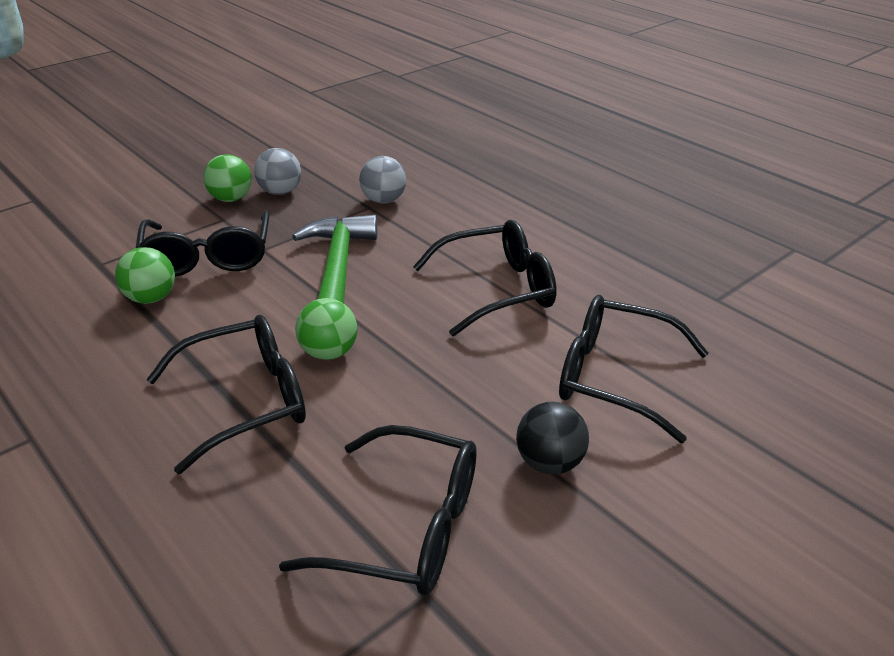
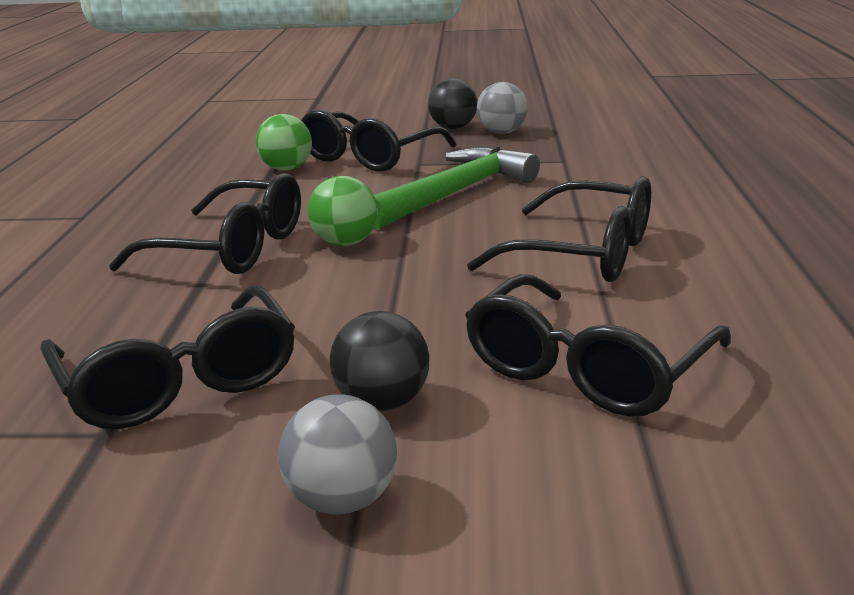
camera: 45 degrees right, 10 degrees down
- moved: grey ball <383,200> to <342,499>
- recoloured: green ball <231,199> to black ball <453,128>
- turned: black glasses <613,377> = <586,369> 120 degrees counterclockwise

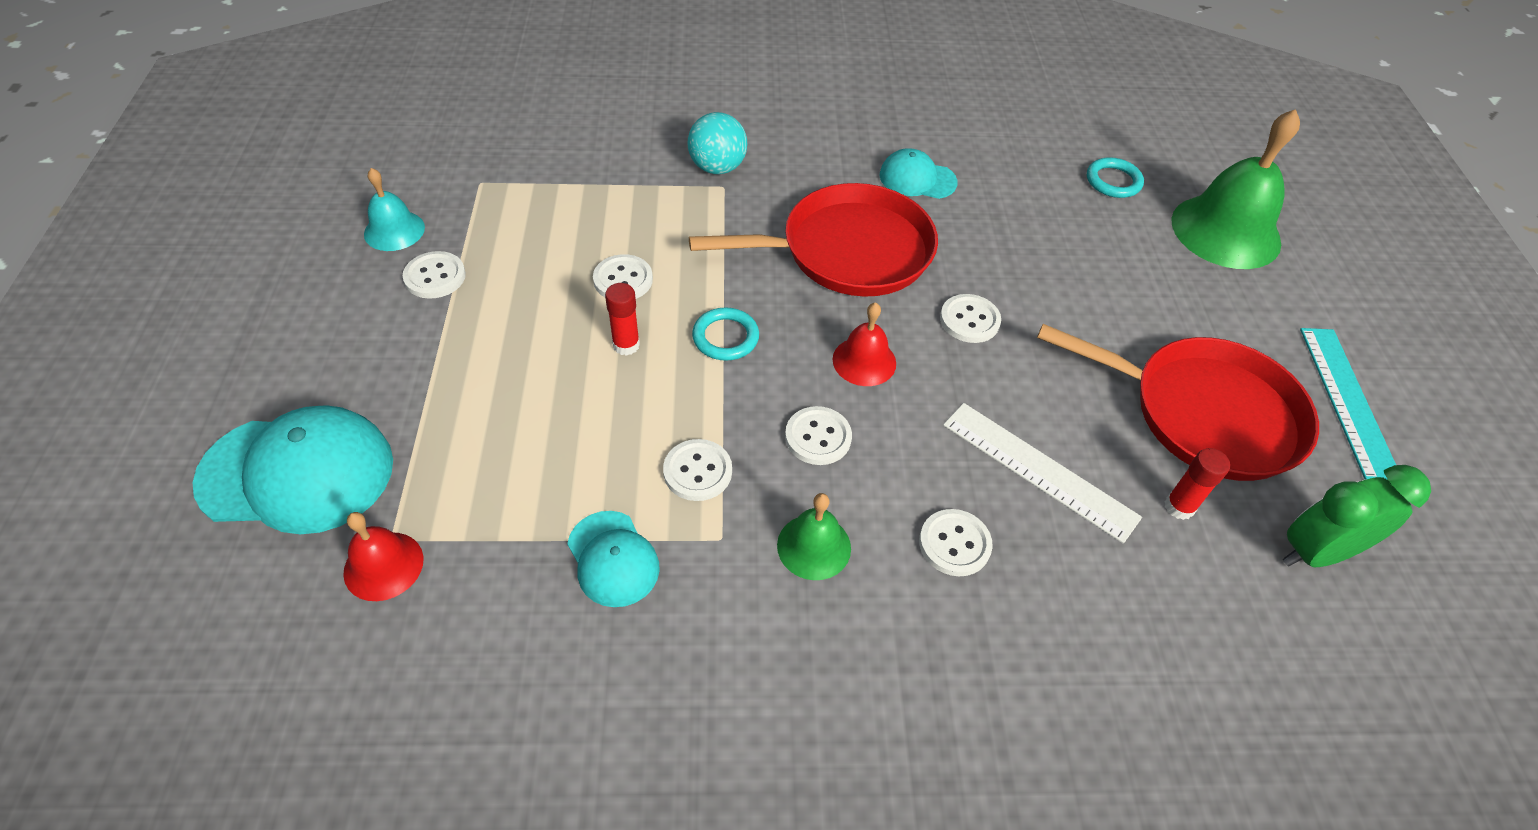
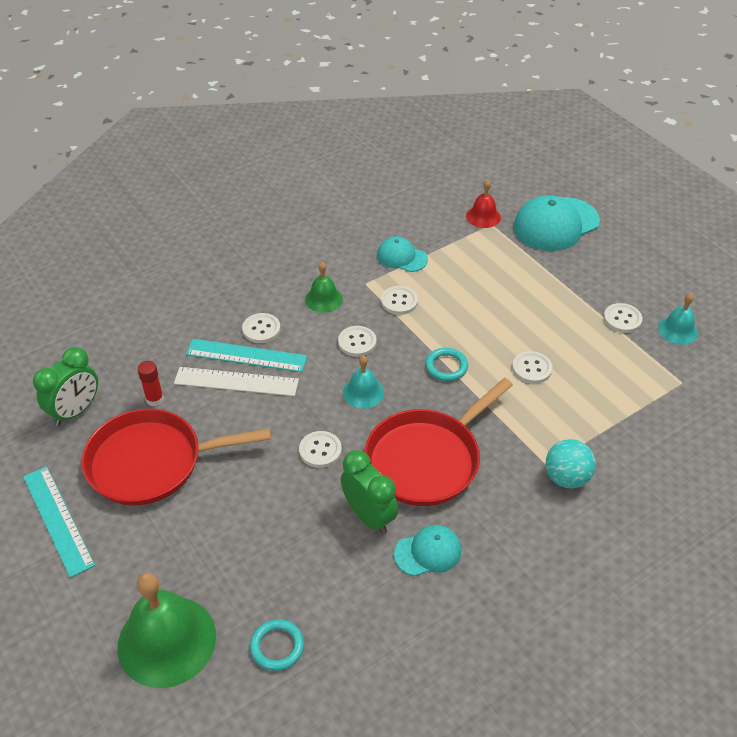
camera: 150 degrees right, 5 degrees down
- removed: crimson stick of glue <626,345>
- added: turquoise straightedge <246,356>
- added: green clock <369,516>
- recoloured: crimson bell <864,361> to turquoise bell <363,392>

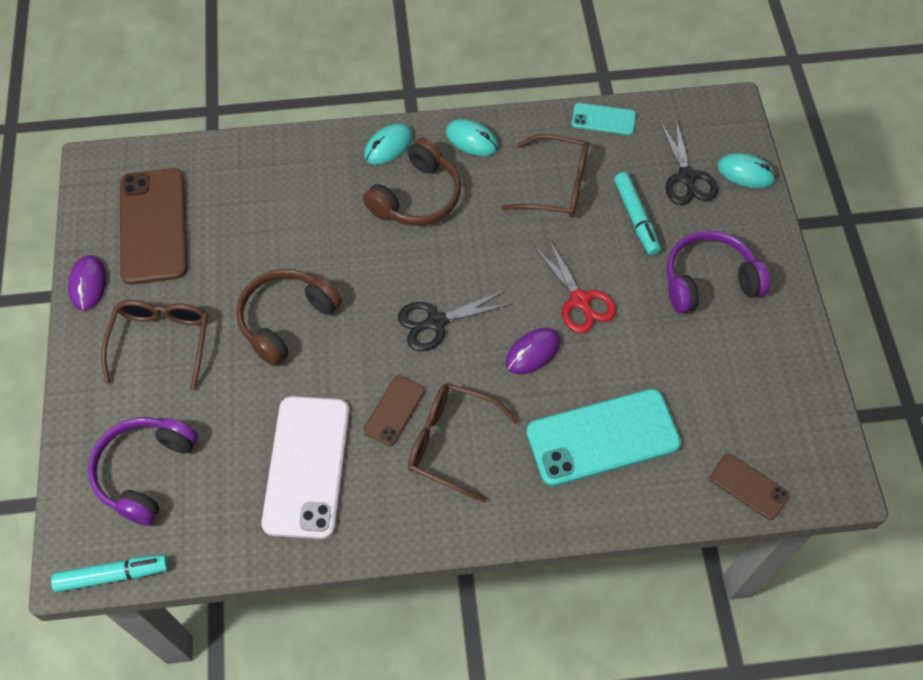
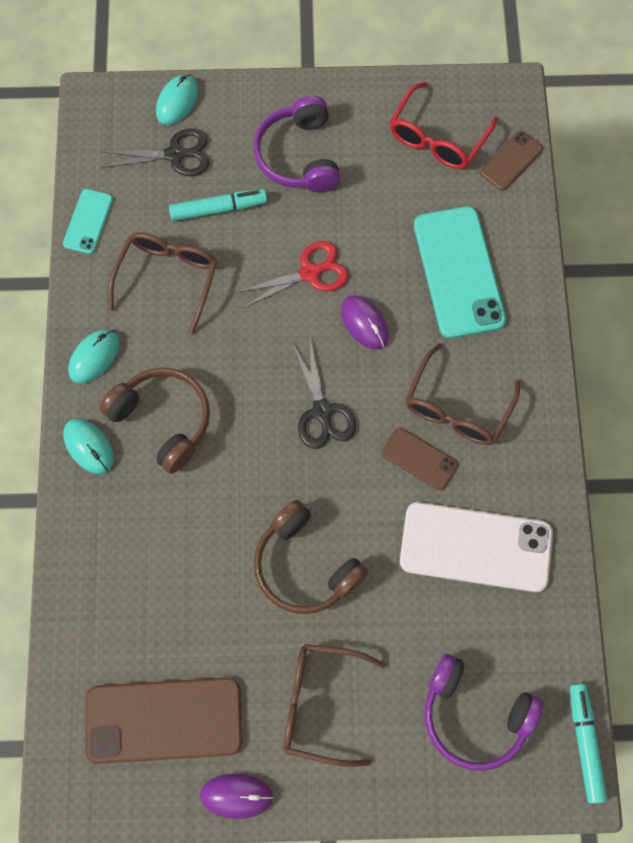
camera: 85 degrees left, 10 degrees up
- added: crimson glasses <437,138>

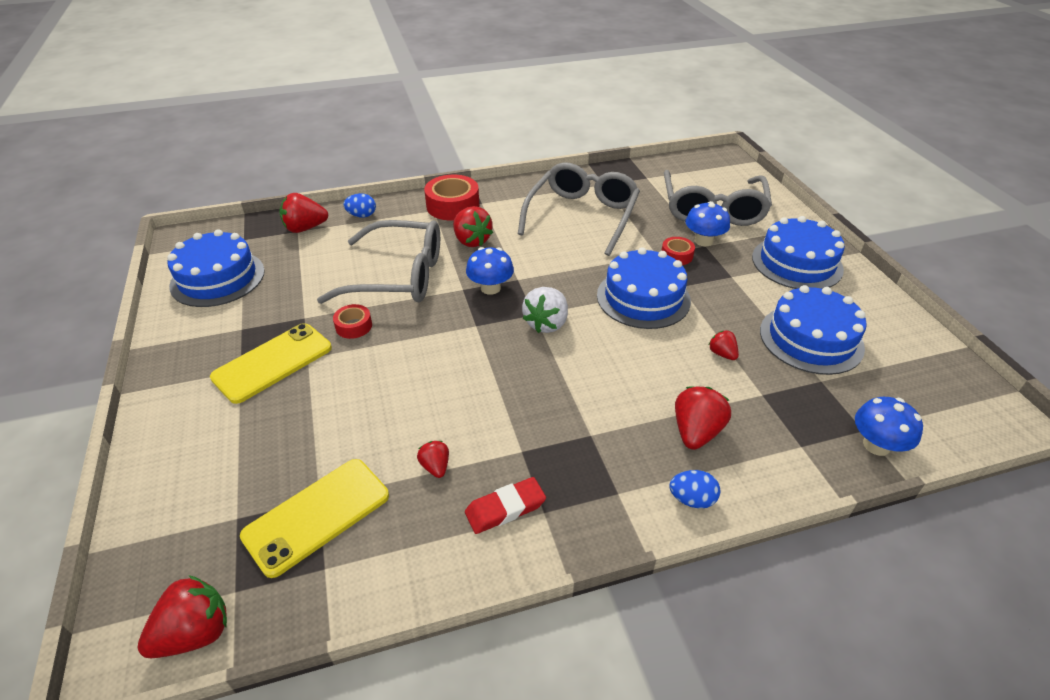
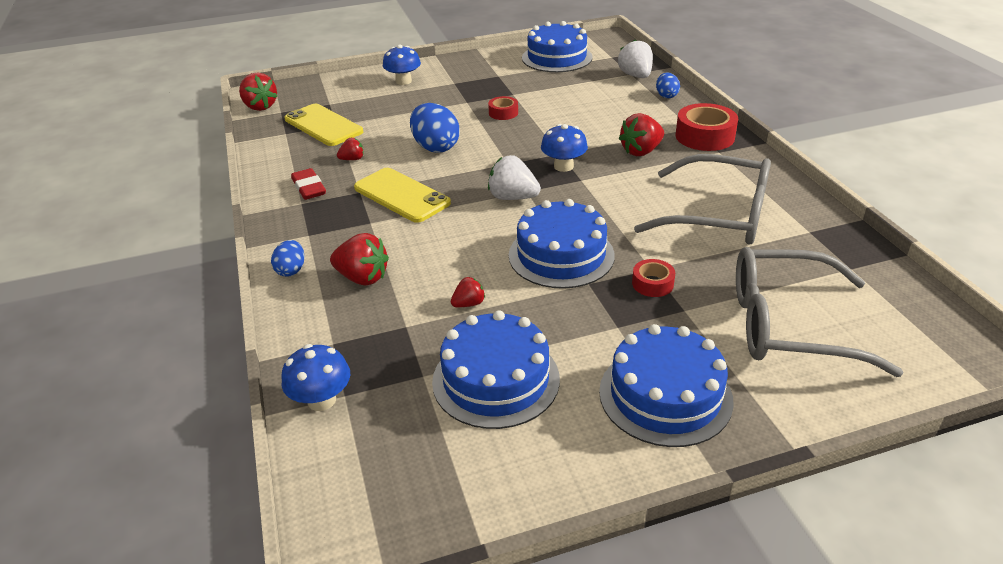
camera: 90 degrees right, 5 degrees down
- removed: grey glasses <397,276>
- added: cobalt egg shape <435,147>
- moved: golden smartphone <273,363> to <401,195>
- moved: cobalt toadstool <703,241> to <403,81>
- recoloured: crimson toy strawberry <305,228> to white toy strawberry <635,76>

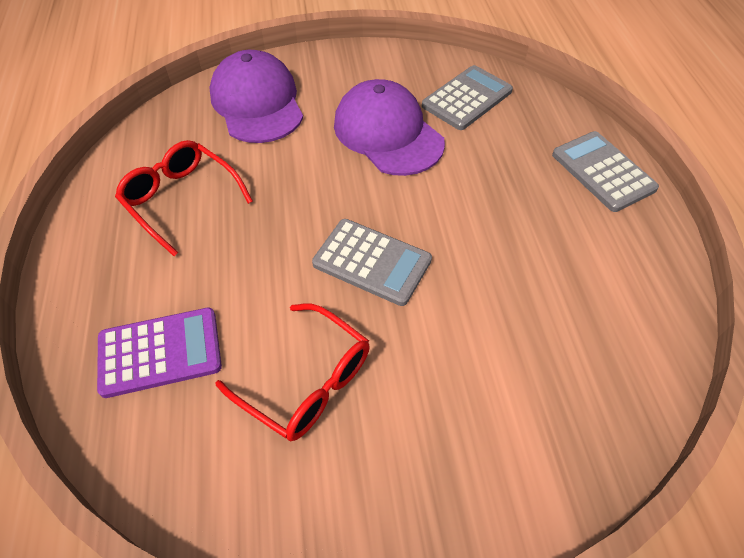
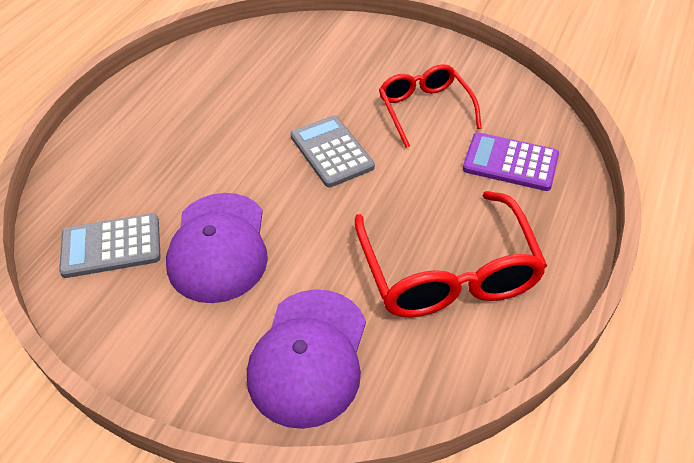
camera: 145 degrees left, 5 degrees down
- removed: grey pocket calculator <603,172>
- resized: crimson glasses <181,199> = <448,273> x1.55

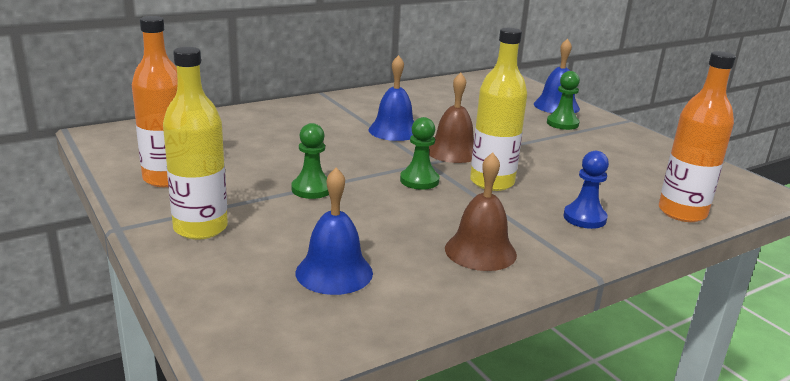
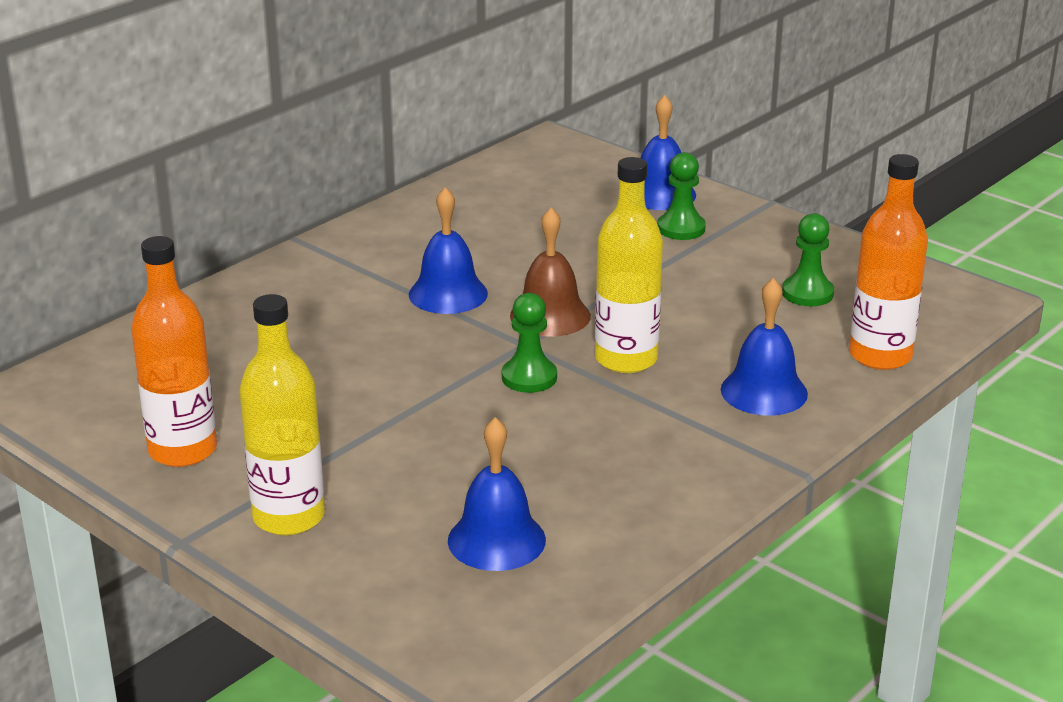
camera: 15 degrees left, 5 degrees up
- removed: dark brown bell <480,251>
- moved: green game pawn <312,189> to <807,293>
- replaced: cobalt game pawn <584,218> to cobalt bell <764,391>

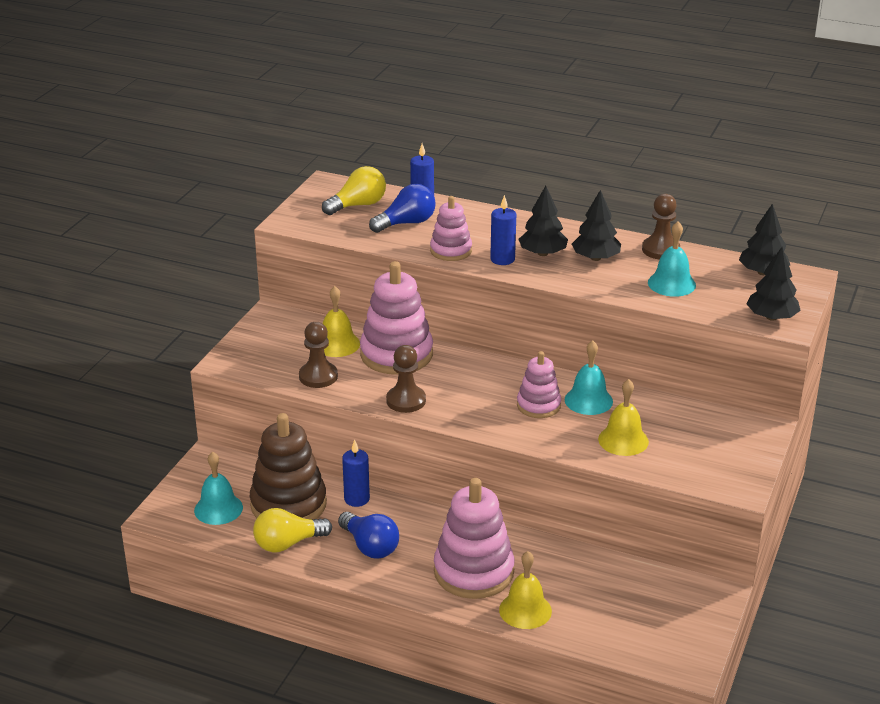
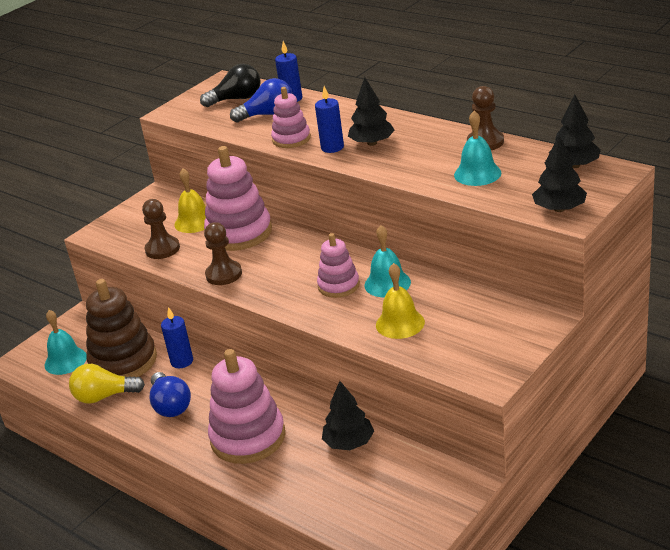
camera: 20 degrees right, 0 degrees up
- removed: golden bell <525,610>
- moved: black fir tree <595,258> to <349,443>
- recoloured: golden bulb <358,205> to black bulb <236,99>

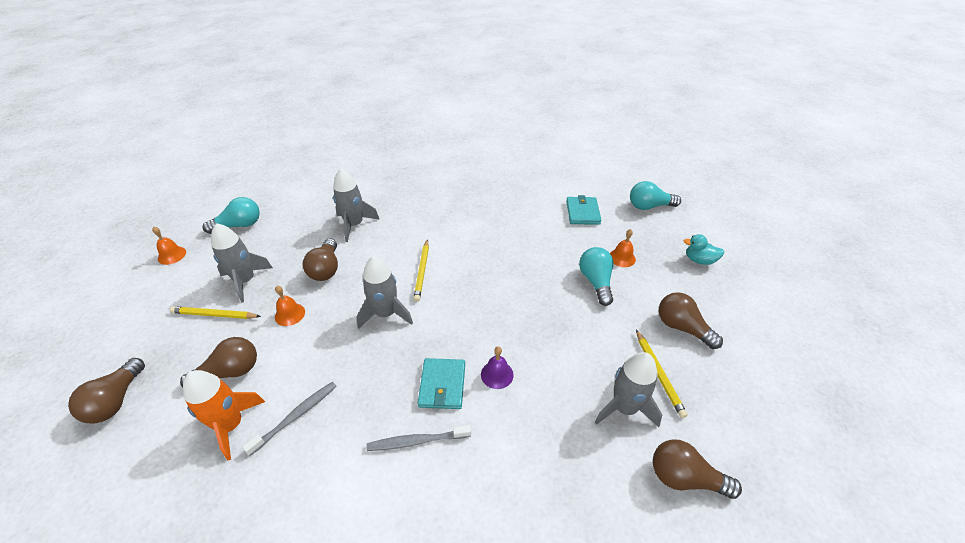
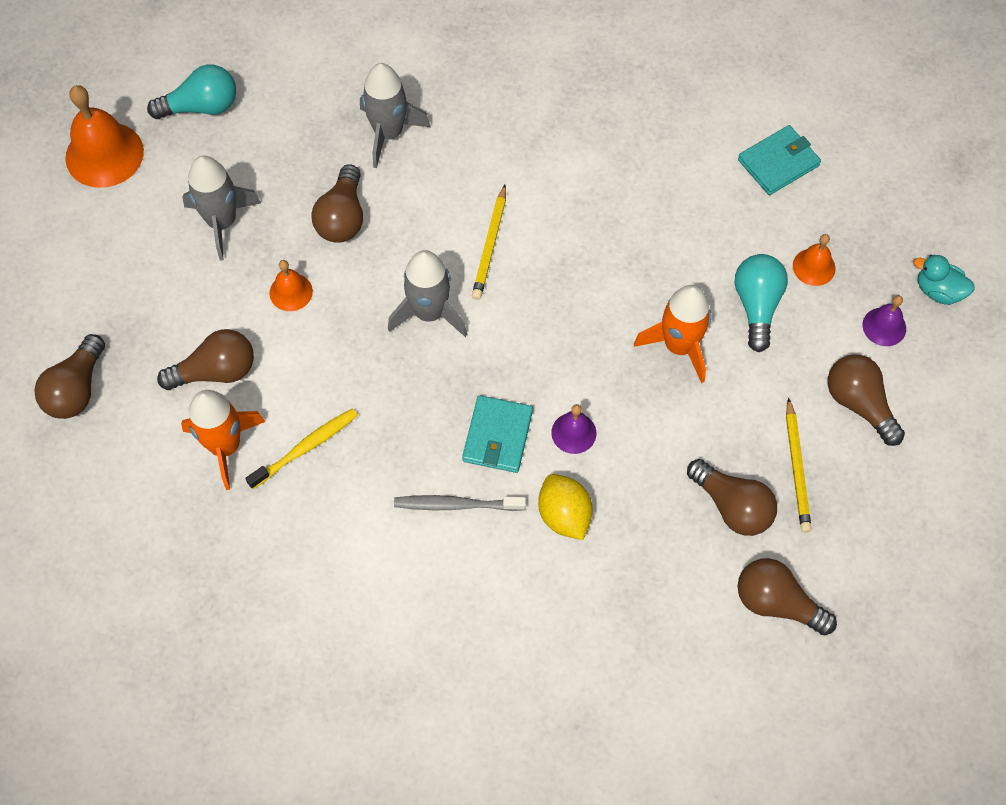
camera: 10 degrees right, 20 degrees up
- removed: golden lead pencil <215,315>
- removed: turquoise bulb <649,206>
- added: golden citrus fruit <564,515>
- added: bright orange rocket <679,346>
- added: royal purple bell <884,326>
- replaced: grey rocket <624,408> to dark brown bulb <732,506>
- recoloured: grey toothbrush <295,416> to golden toothbrush <305,448>
- turned: turquoise card wallet <582,212> = <778,162> 45 degrees clockwise
- resized: bright orange bell <172,255> = <104,154> x1.89

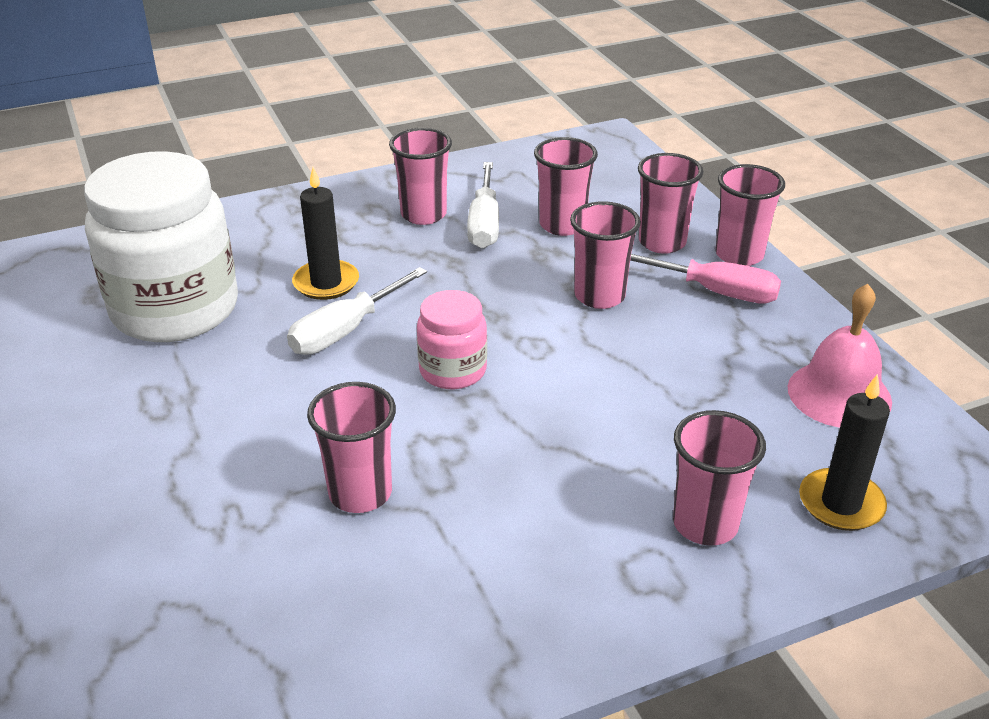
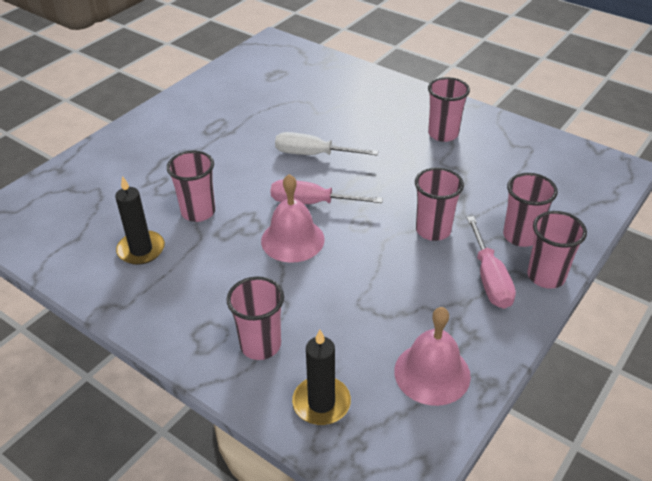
camera: 60 degrees right, 5 degrees up
- removed: white preserve jar <175,309>
- removed: white flat screwdriver <484,223>
- removed: rose-pink beaker <562,225>
- added: rose-pink bell <292,240>
- moved: black pillar candle <326,283> to <141,250>
- replaced: rose-pink preserve jar <453,371> to rose-pink flat screwdriver <312,203>

